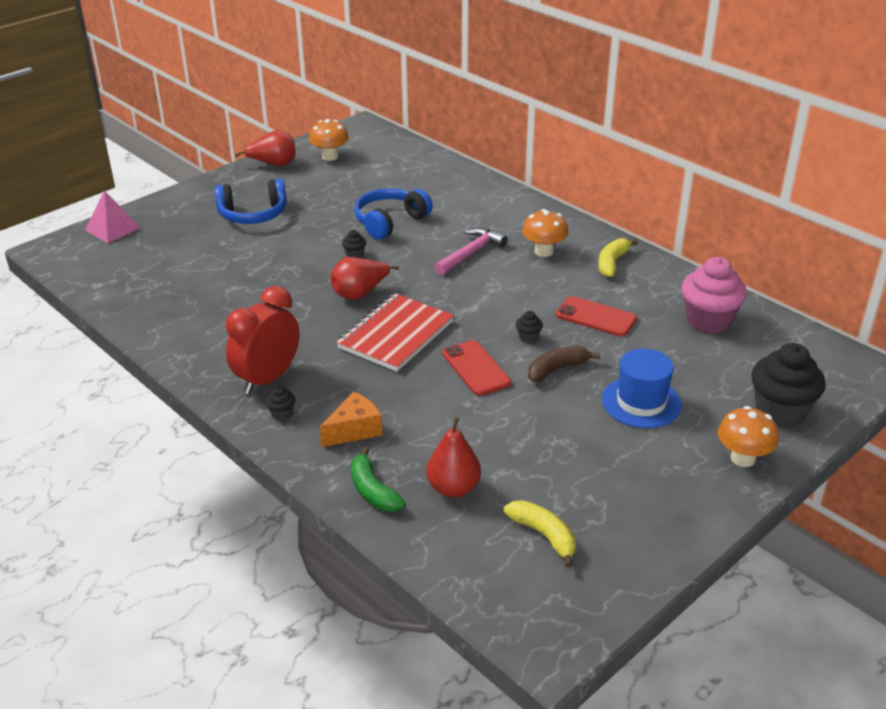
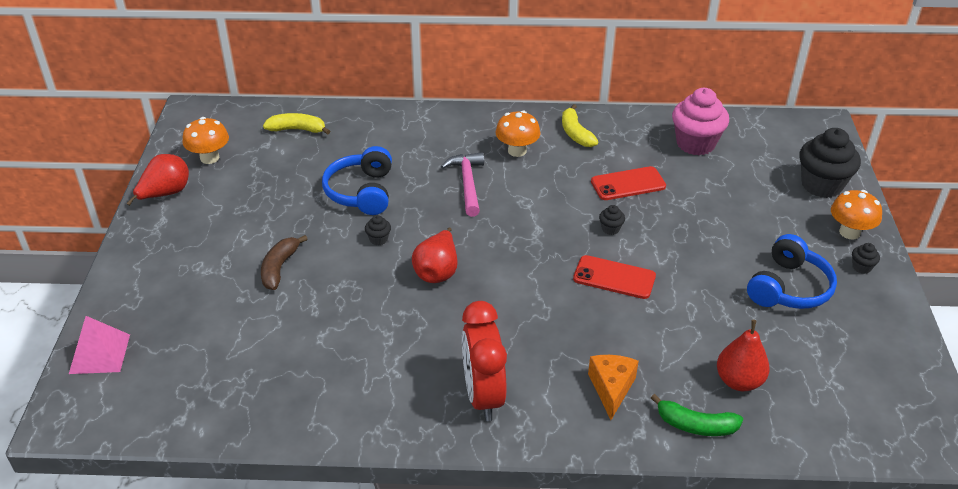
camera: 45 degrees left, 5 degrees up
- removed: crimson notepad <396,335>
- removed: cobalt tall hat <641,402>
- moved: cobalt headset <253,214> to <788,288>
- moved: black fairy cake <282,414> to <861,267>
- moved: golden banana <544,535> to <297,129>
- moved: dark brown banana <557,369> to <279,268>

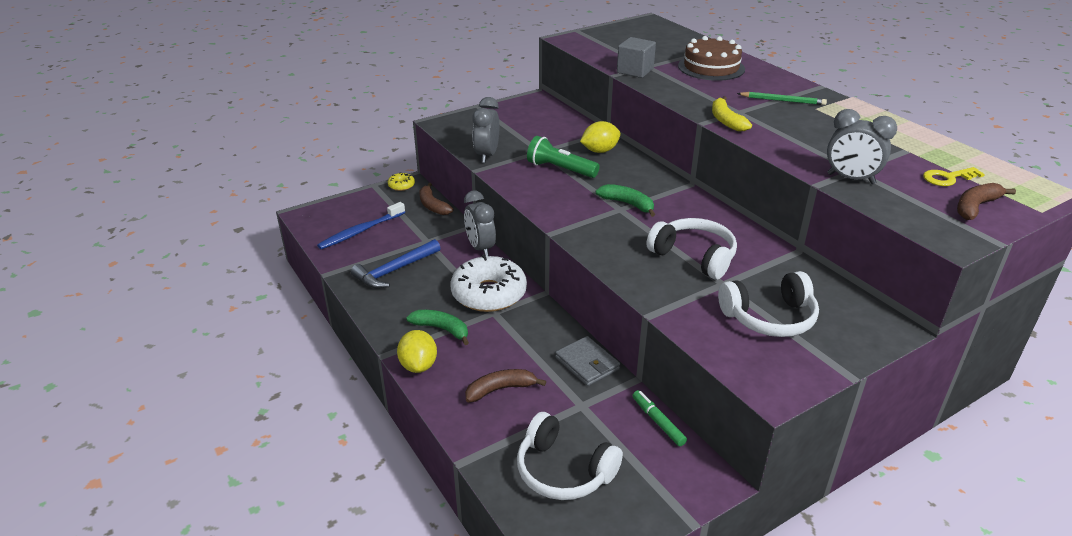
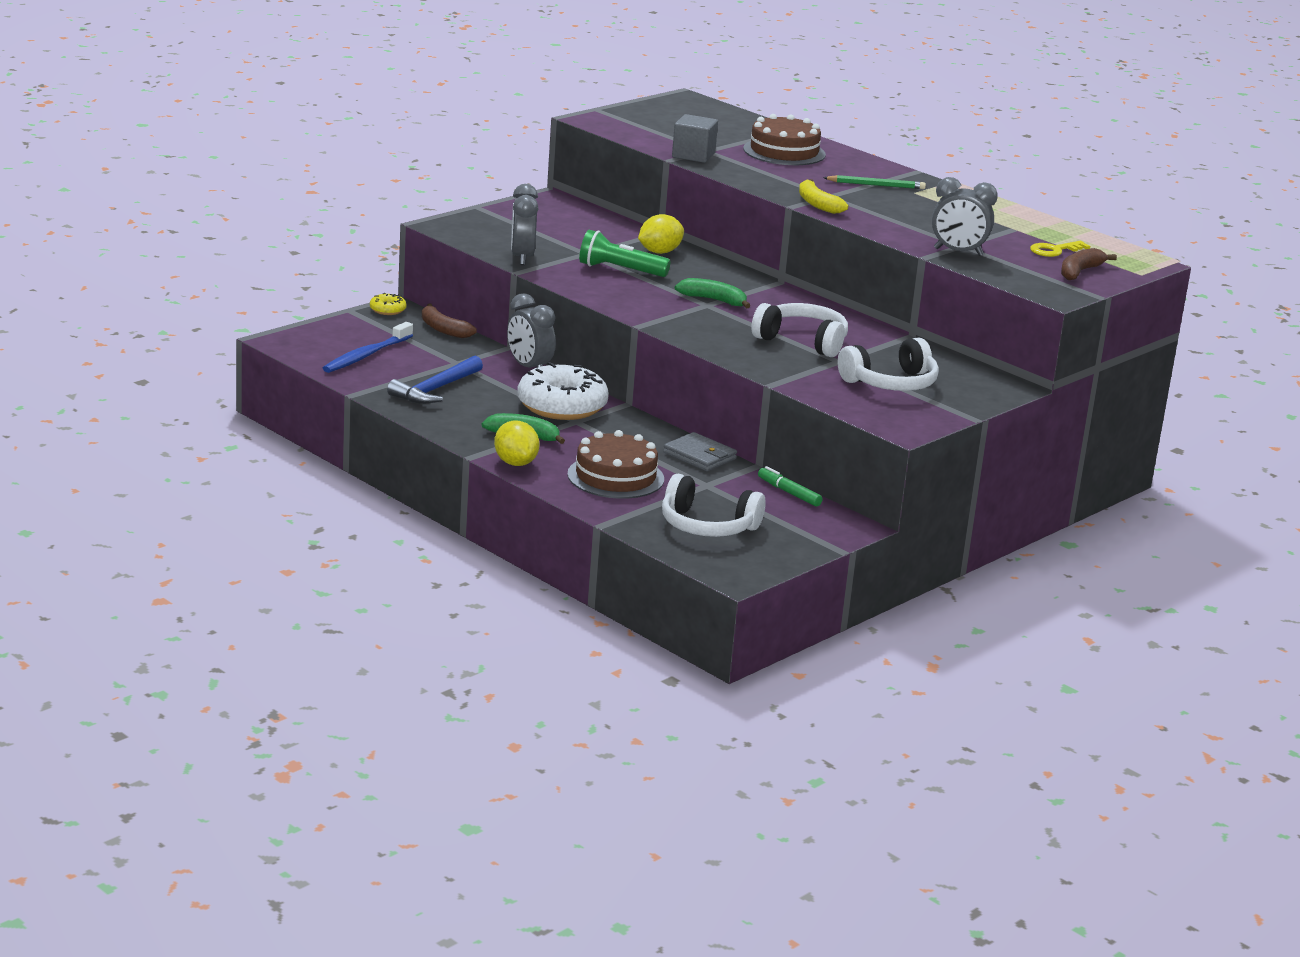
camera: 15 degrees left, 10 degrees down
- replaced: dark brown banana <500,389> to dark brown layer cake <615,477>

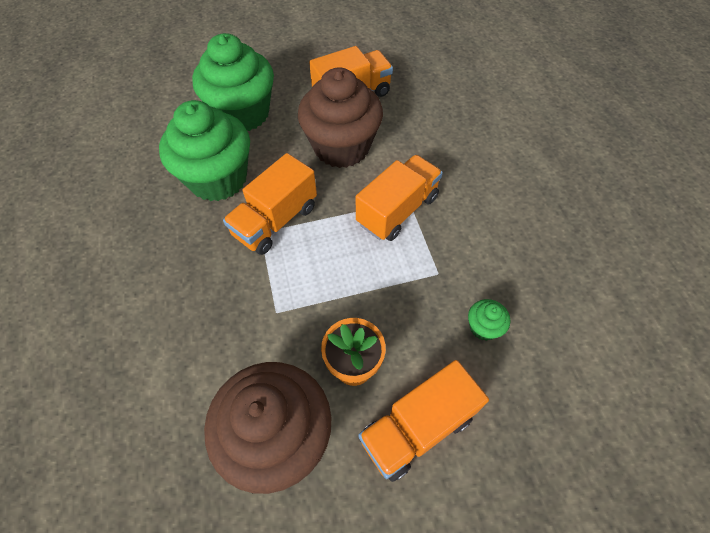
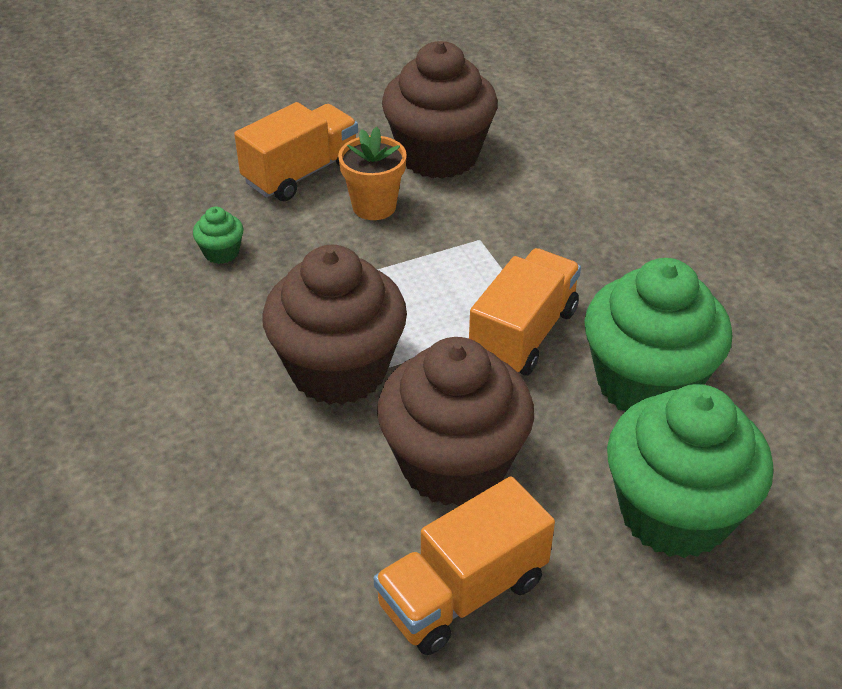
camera: 170 degrees right, 15 degrees down
- replaced: bright orange toy truck <397,210> to dark brown fairy cake <339,369>

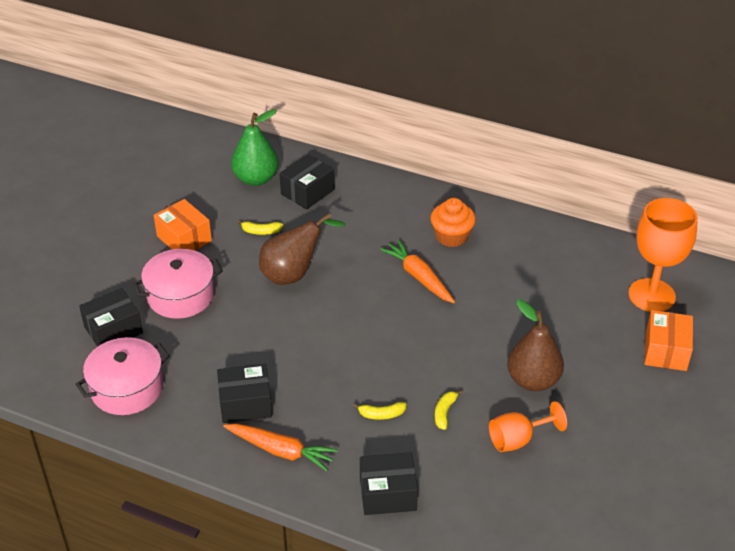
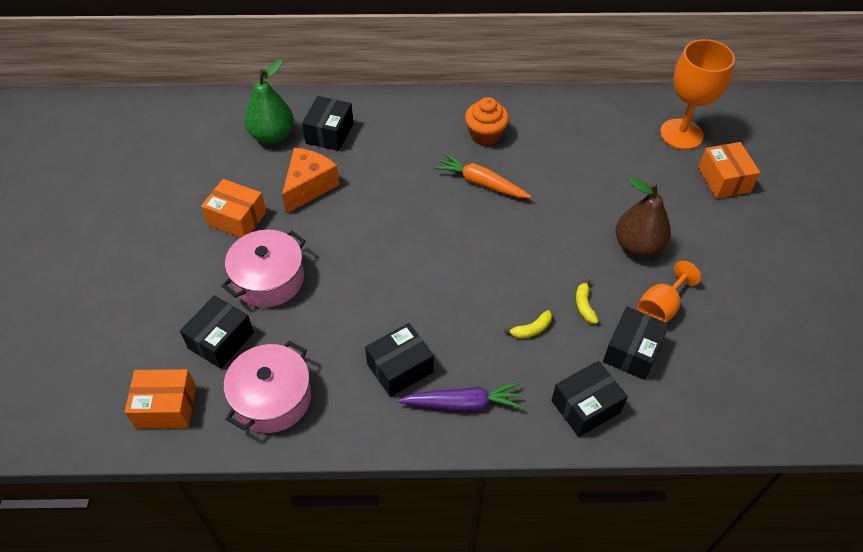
camera: 25 degrees left, 10 degrees up
- removed: dark brown toy pear <293,274>
- added: bright orange box <166,407>
- added: black box <632,351>
- replaced: golden banana <261,231> to bright orange cheese <309,186>
- recoloured: bright orange carrot <281,451> to royal purple carrot <463,403>

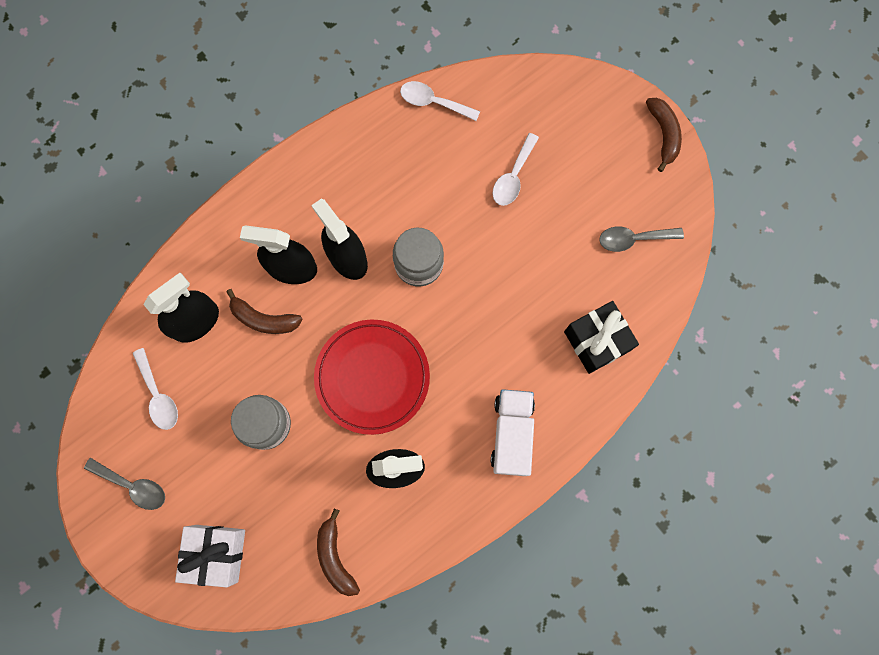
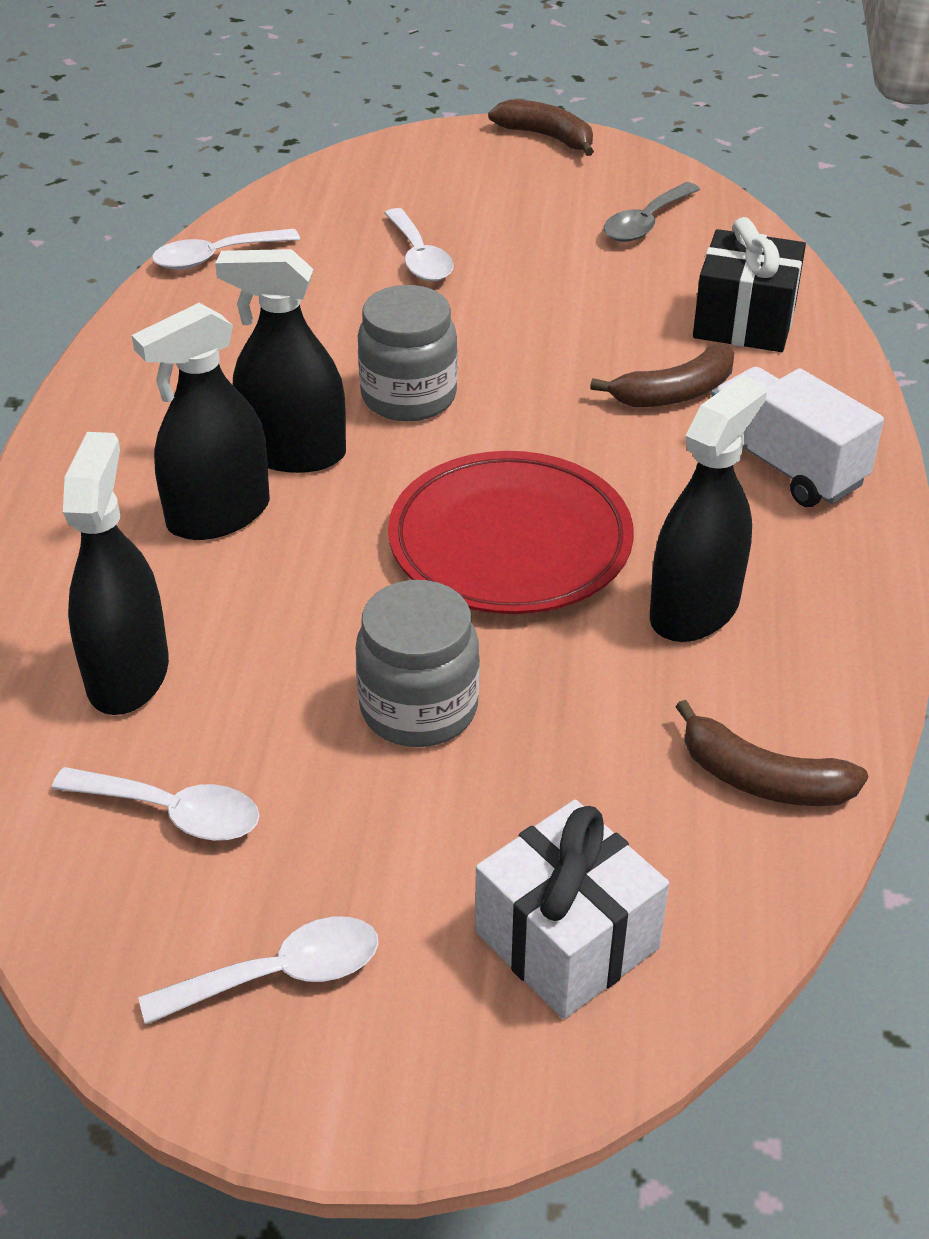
camera: 45 degrees left, 35 degrees down
- moved: dark brown banana <263,319> to <674,393>
- recoloured: grey tablespoon <133,485> to white tablespoon <280,975>

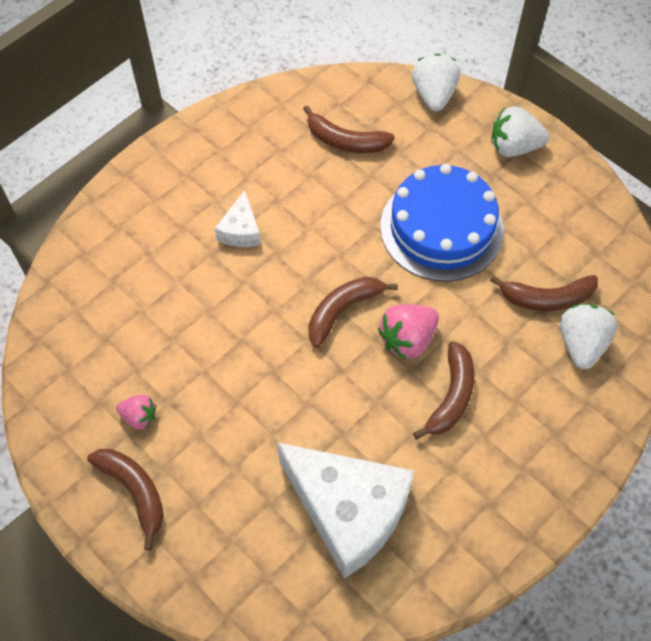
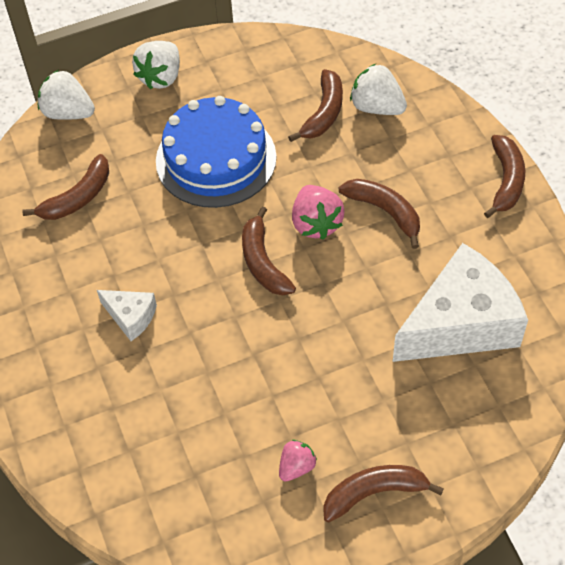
camera: 65 degrees left, 5 degrees down
- added: dark brown banana <506,181>

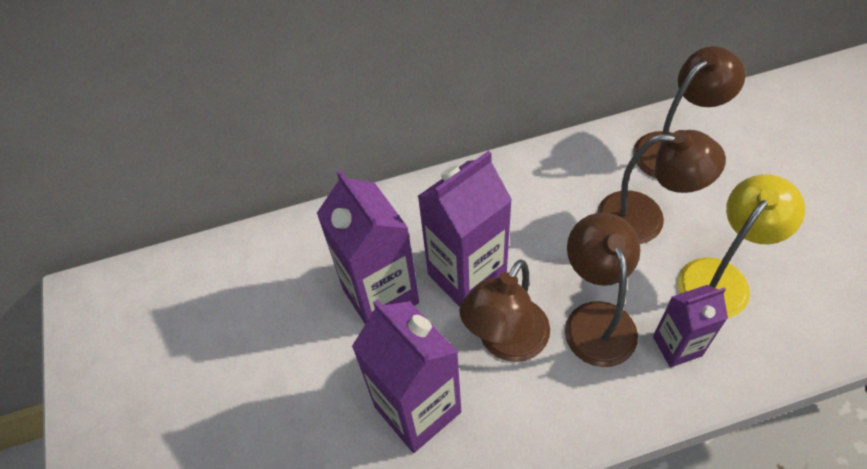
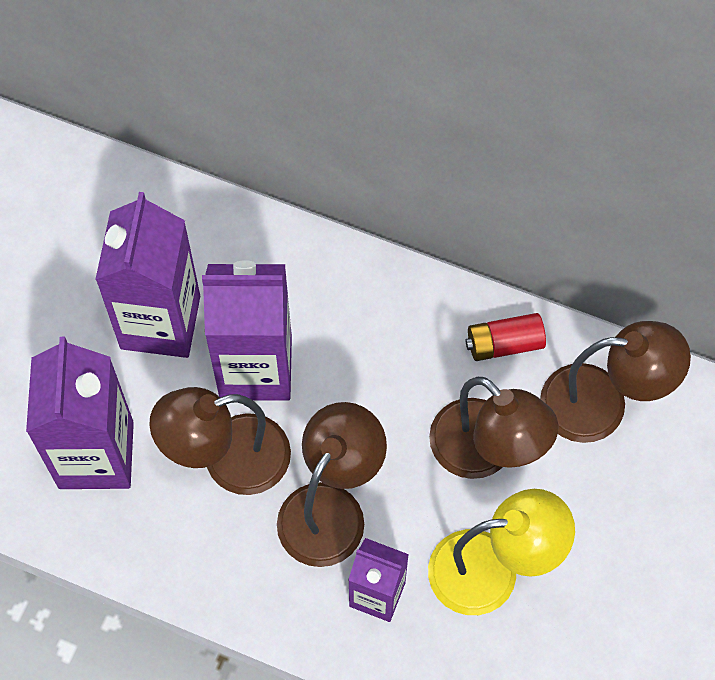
camera: 35 degrees right, 10 degrees up
- added: crimson AA battery <504,344>

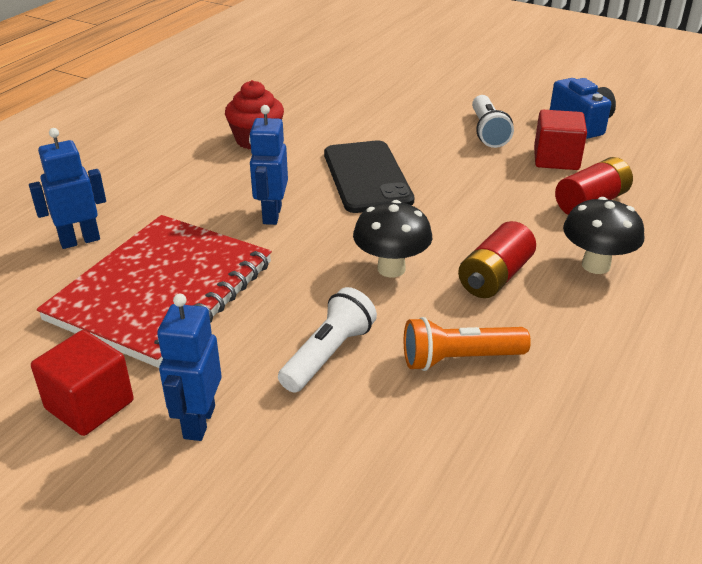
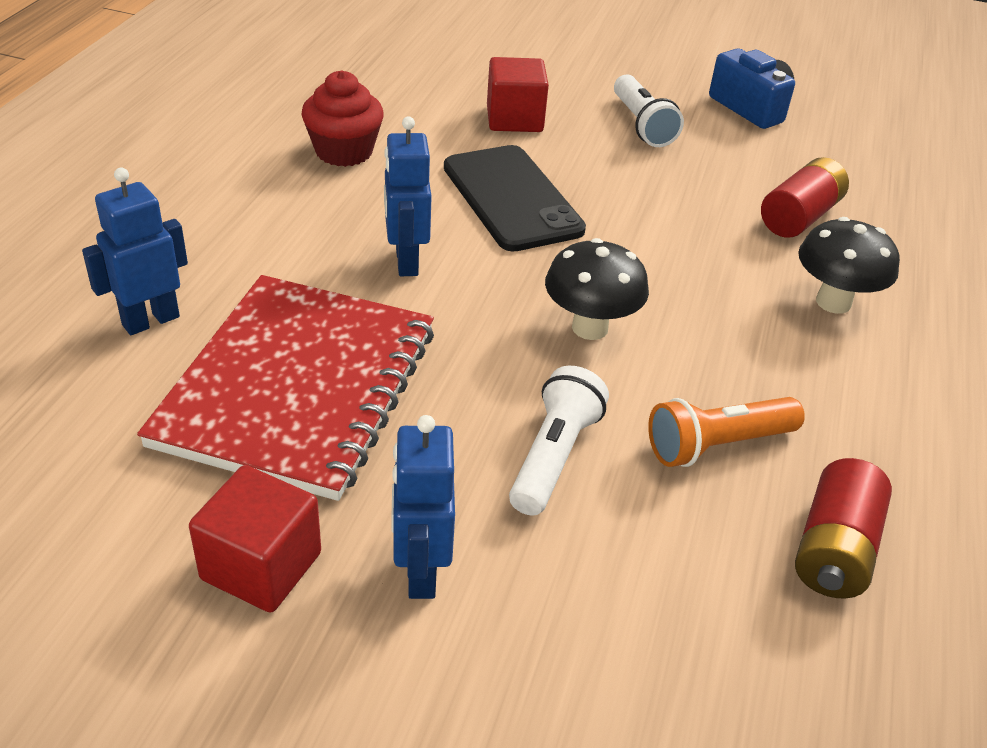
camera: 15 degrees left, 5 degrees up
- moved: crimson AA battery <495,277> to <834,549>
- moved: crimson solid cube <556,159> to <514,119>

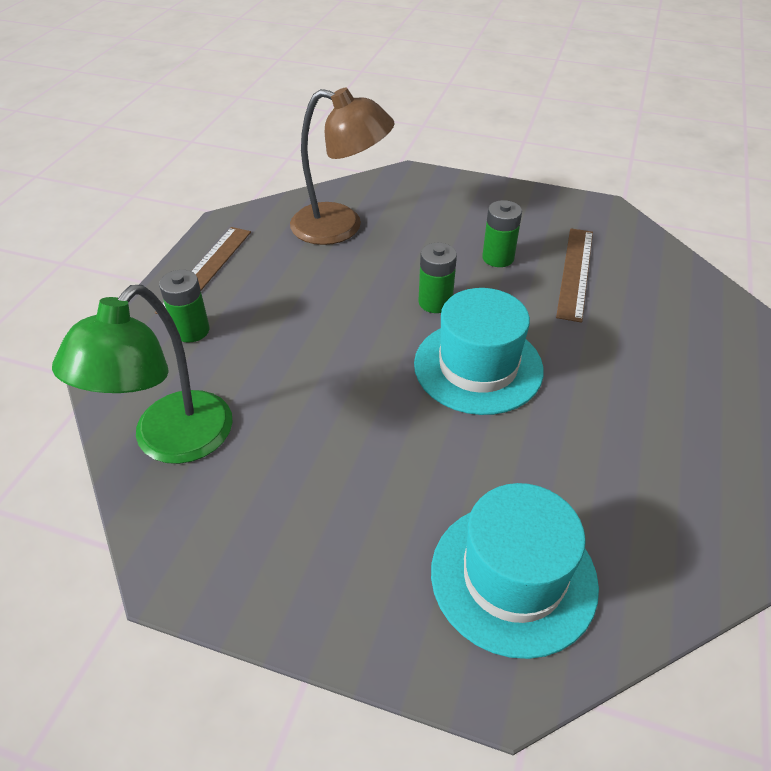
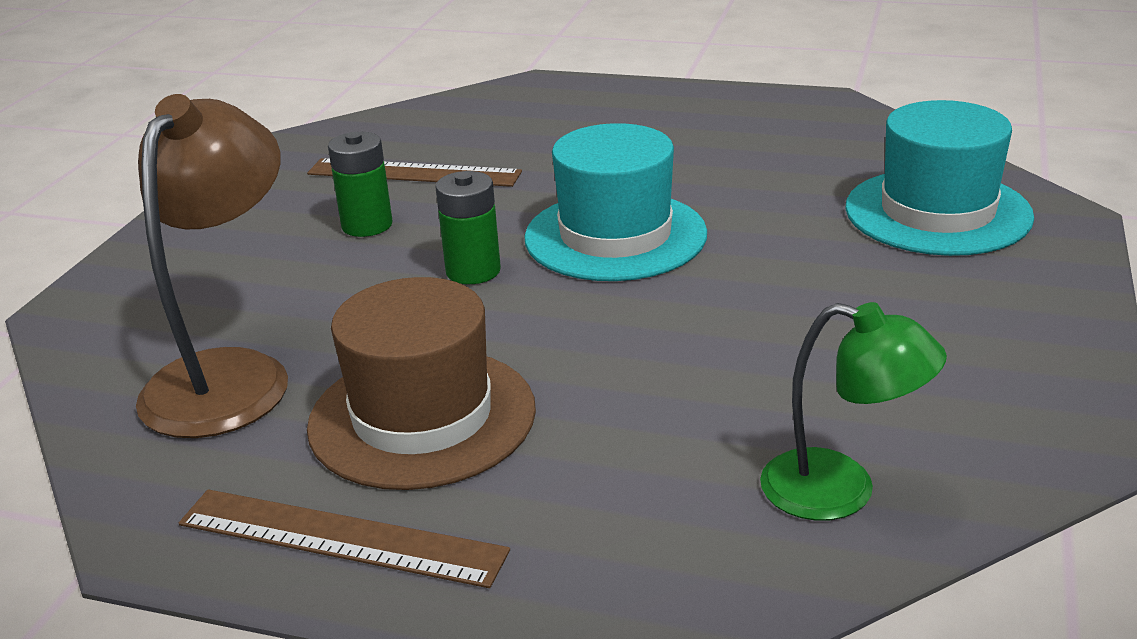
camera: 90 degrees left, 15 degrees down
- removed: green AA battery <191,330>
- added: dark brown tall hat <422,417>
- resized: green desk lamp <171,442> = <841,491> x0.64

